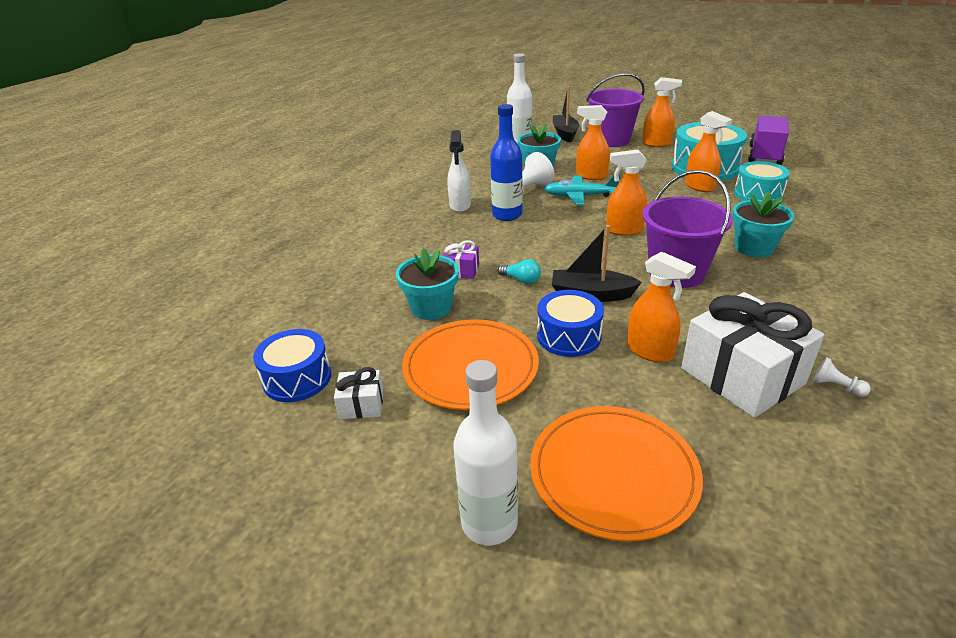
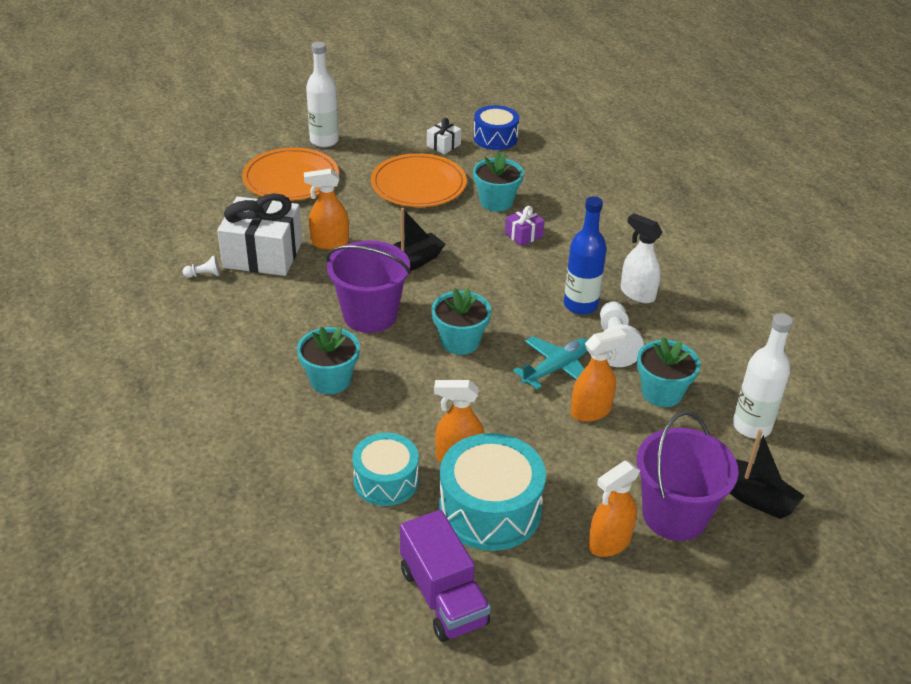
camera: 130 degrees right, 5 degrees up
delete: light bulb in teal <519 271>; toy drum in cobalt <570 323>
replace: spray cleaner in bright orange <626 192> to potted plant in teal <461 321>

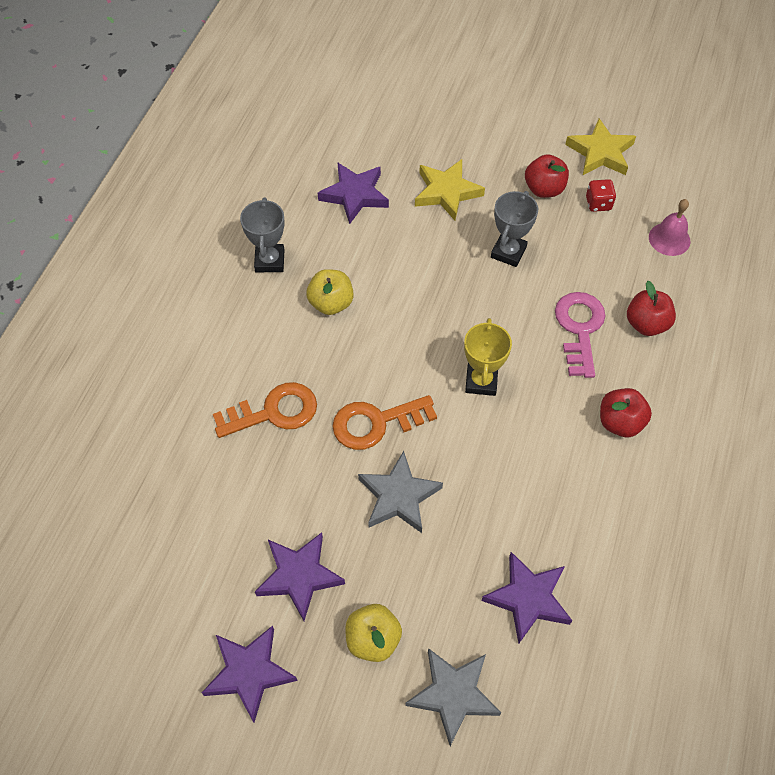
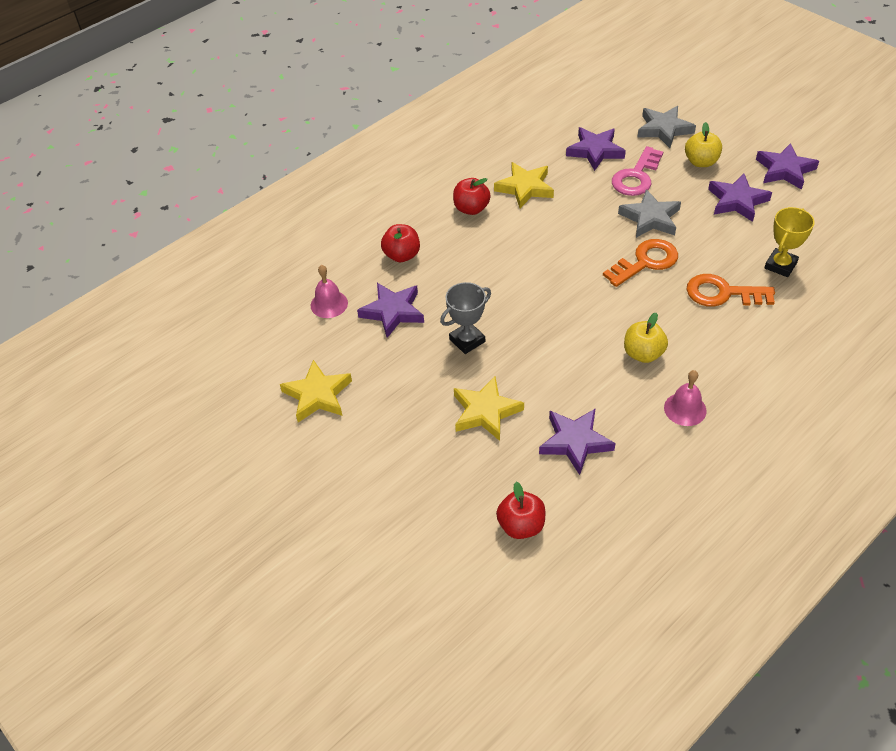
camera: 150 degrees left, 10 degrees down
delete: dice in scarlet <601 195>
insert: star in yellow <524 185>; star in purple <390 310>
move: toy apple in scarlet <547 176> to <520 510>; door key in pink <580 335> to <637 171>; trophy in yellow <488 357> to <790 242>
replace: trophy in gray <262 235> to hand bell in pink <685 398>
rotate: door key in bright orange <384 422> = <640 263> 45 degrees counterclockwise

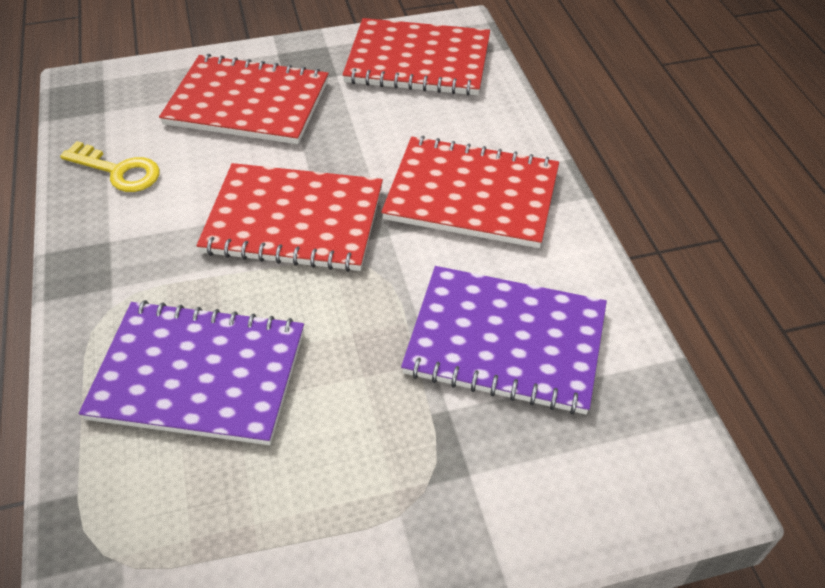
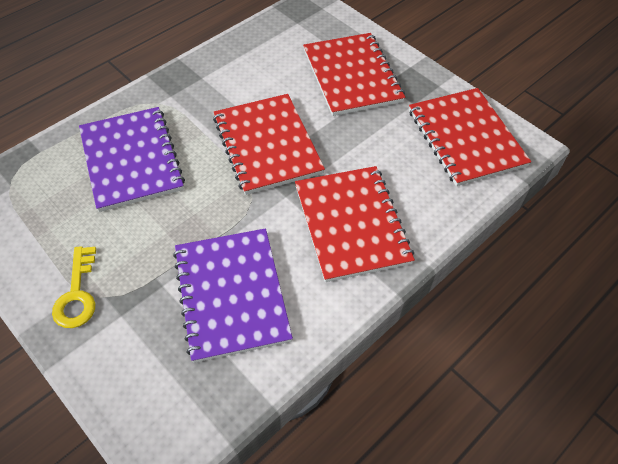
camera: 60 degrees right, 5 degrees up
move: door key in yellow <110 166> to <74 287>

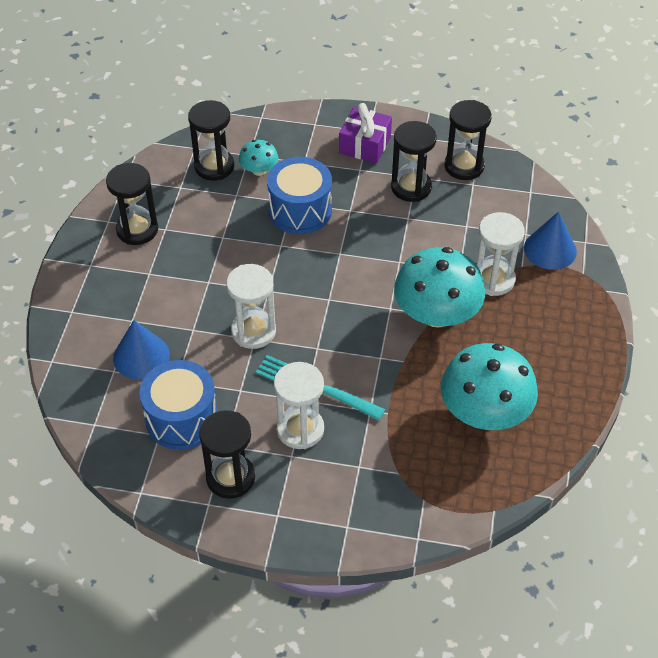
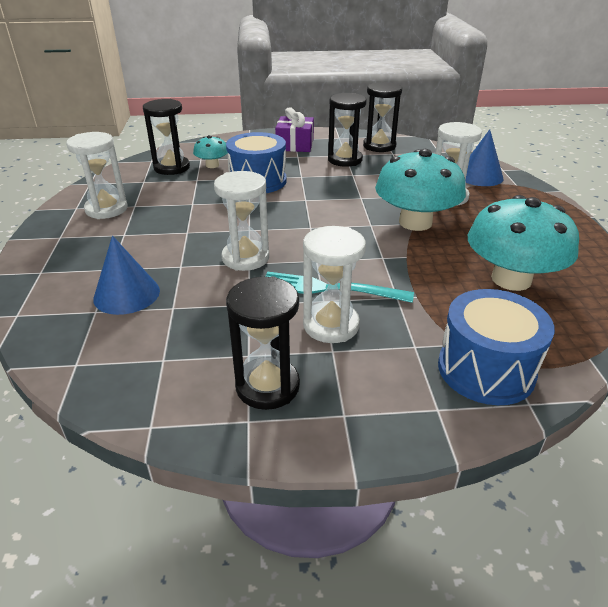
camera: 15 degrees left, 15 degrees down
move: toy drum in cobalt <178 405> to <496 347>
recolor: sand timer in black <132 204> to sand timer in pure white <97 175>

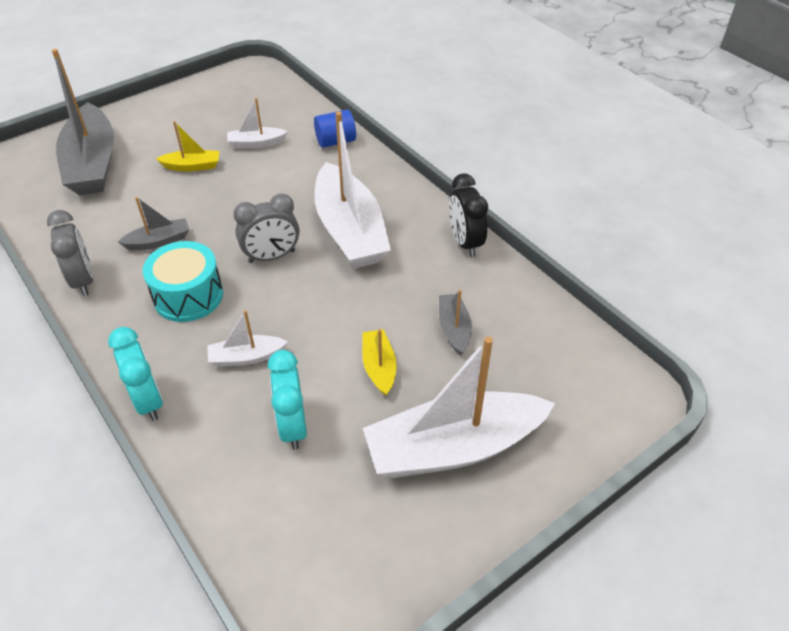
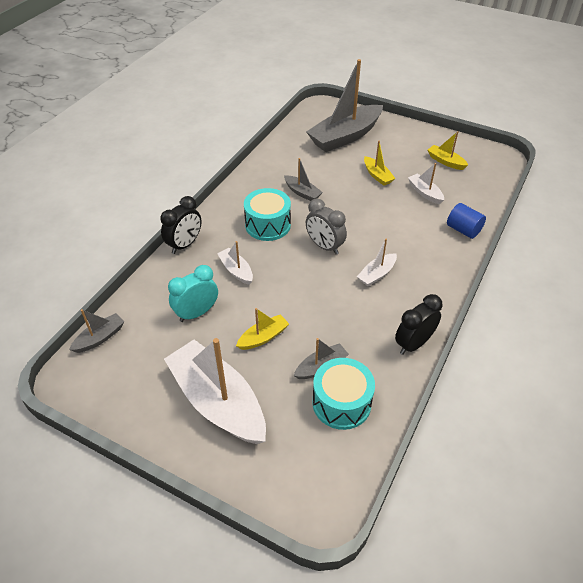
camera: 65 degrees right, 0 degrees up
delete: alarm clock in gray <70 253>
insert: sailboat in yellow <448 150>; sailboat in gray <96 331>; toy drum in teal <343 394>
recolor: alarm clock in teal <135 374> to alarm clock in black <181 225>
resize: sailboat in pure white <352 190> = <377 262> x0.46

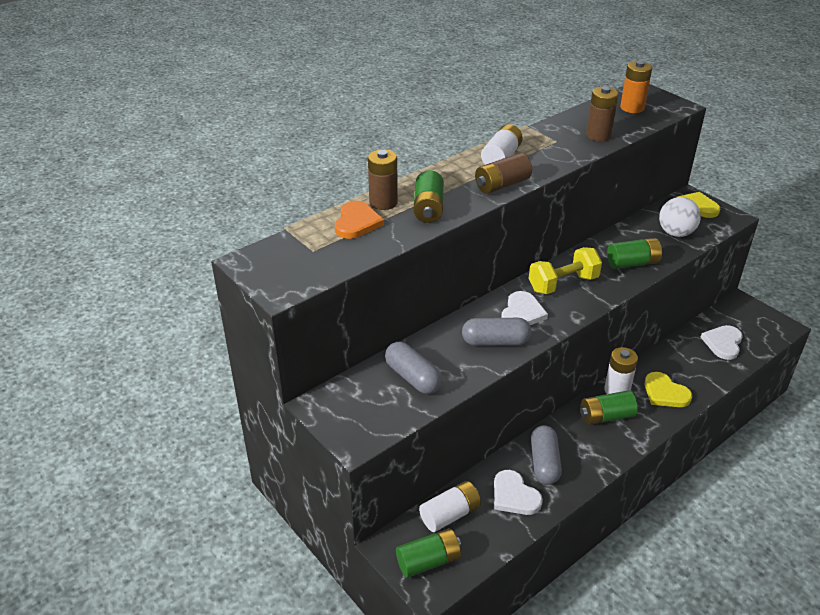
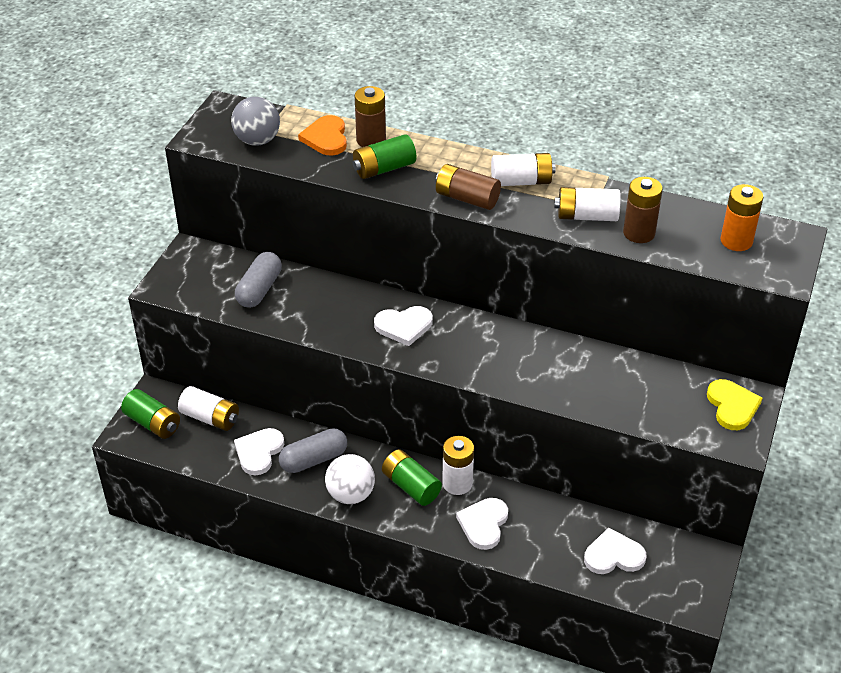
camera: 60 degrees right, 5 degrees up
delete: AA battery in green <634 253>; free weight in yellow <565 270>; pill in gray <496 332>
insert: sphere in gray <255 121>; AA battery in pure white <587 204>
move: sphere in pure white <680 217> to <350 479>
recolor: heart shape in yellow <668 389> to heart shape in pure white <482 524>
rotate: heart shape in bright orange <359 220> = <322 135> 105 degrees clockwise

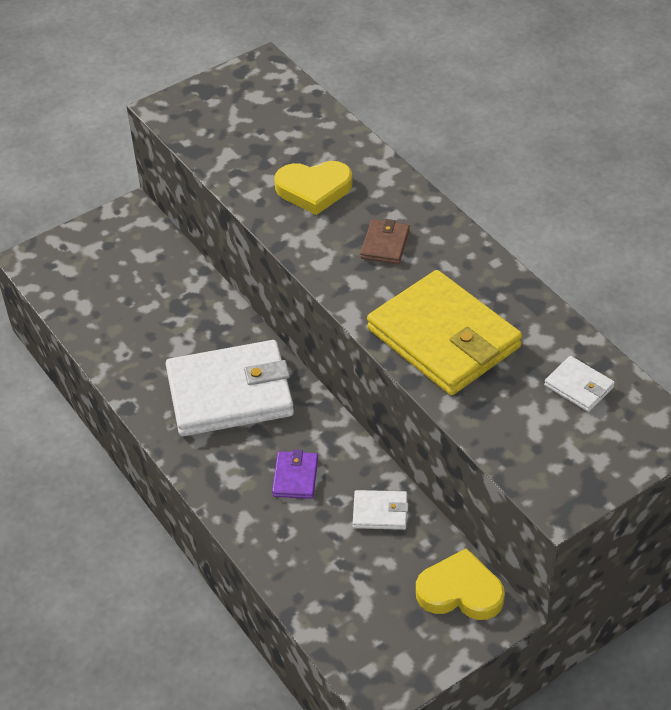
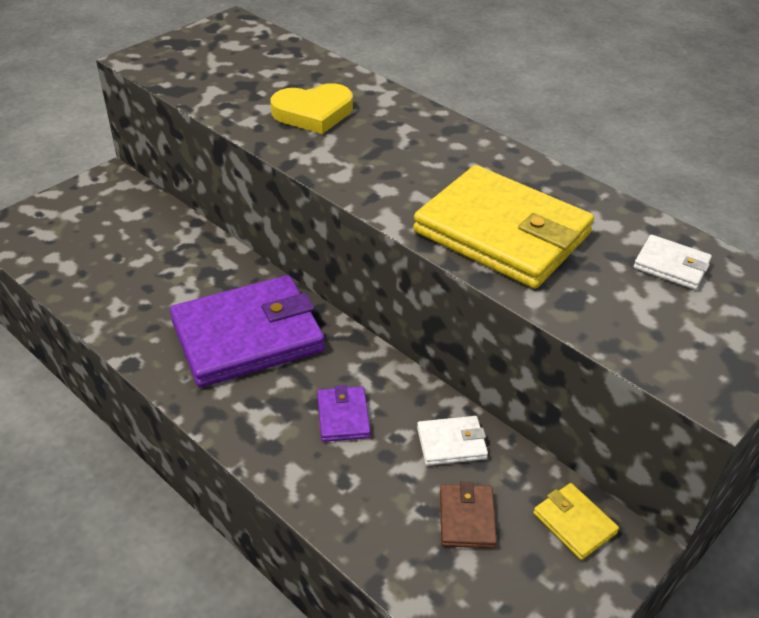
camera: 15 degrees left, 5 degrees down
move: billfold in brown <385 241> to <468 515>
replace: heart shape in yellow <460 584> to billfold in yellow <576 521>
recolor: billfold in pure white <230 388> to billfold in purple <247 331>

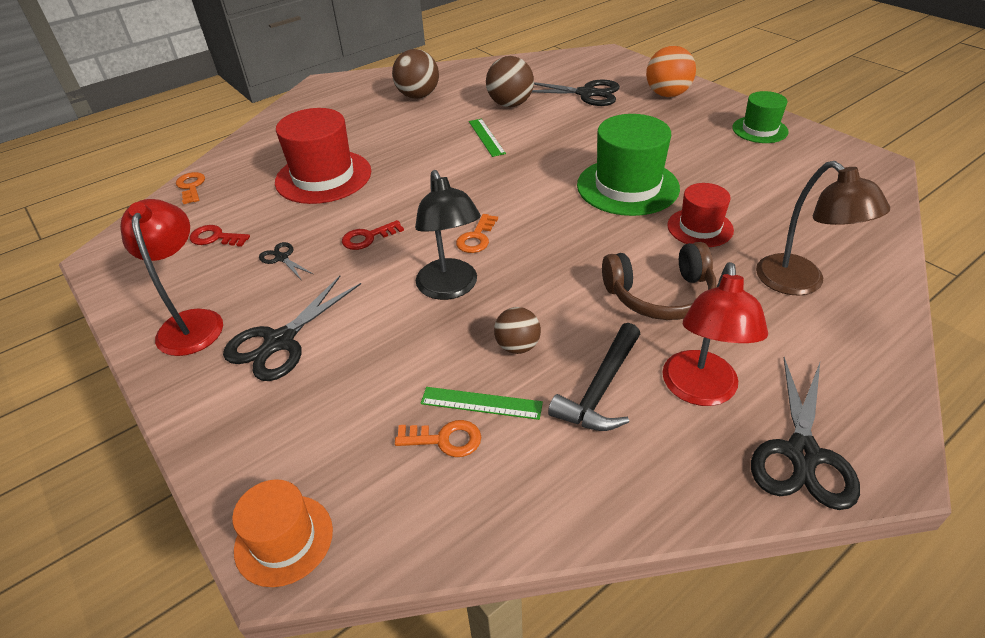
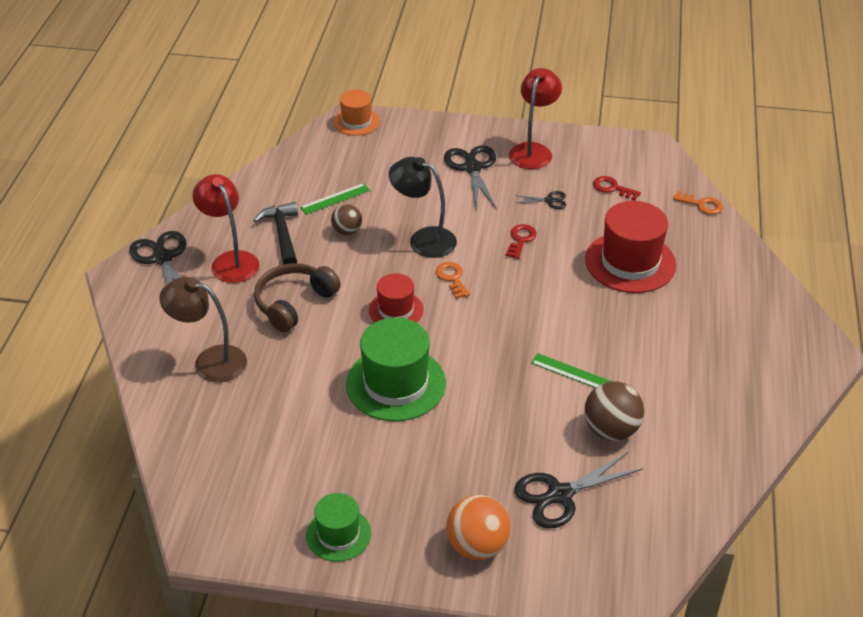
camera: 135 degrees right, 0 degrees up
delete: sphere in brown <415 74>; door key in bright orange <438 438>
move: tall hat in scarlet <700 215> to <396 298>
rotate: desk lamp in scarlet <171 277> = <535 118> 105 degrees counterclockwise; door key in scarlet <220 236> = <617 188> 120 degrees counterclockwise

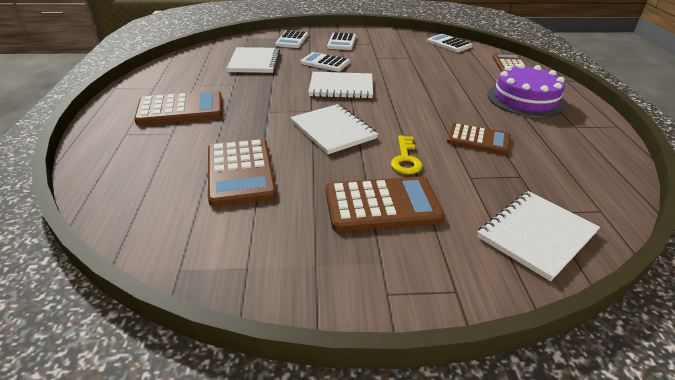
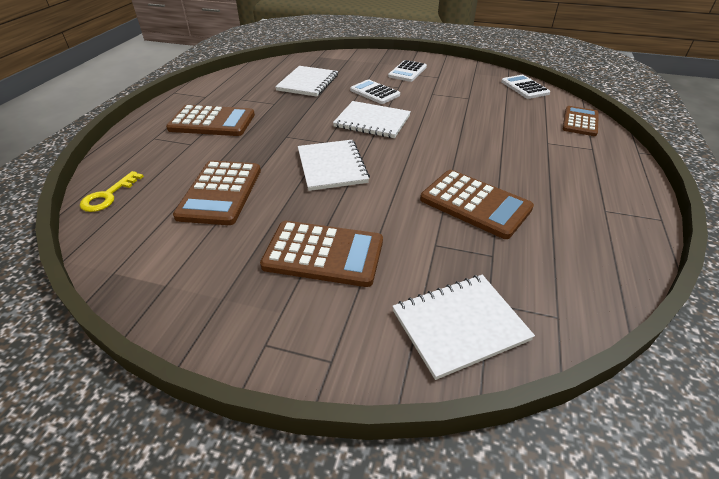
camera: 20 degrees right, 5 degrees up
delete: adding machine in pure white <291 39>; gateau in purple <526 90>
move: door key in yellow <406 155> to <112 191>
resize: adding machine in brown <478 138> = <477 204> x1.50

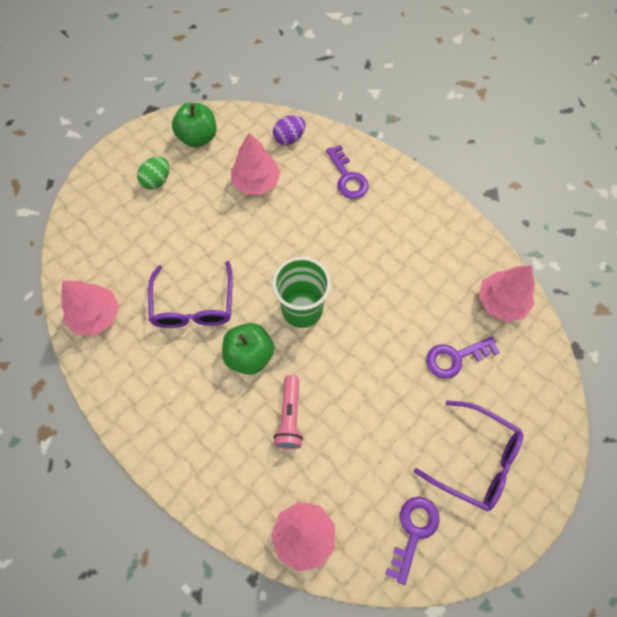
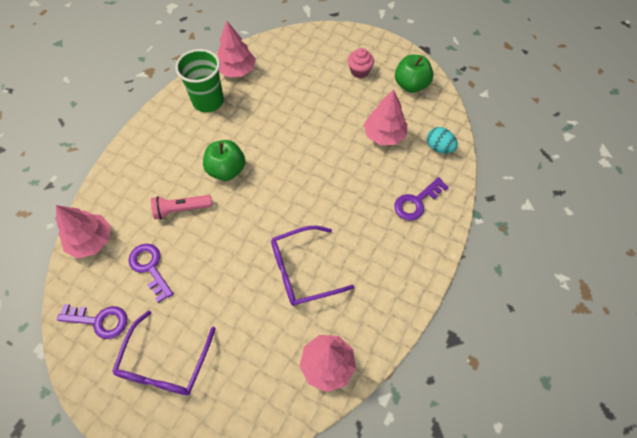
camera: 75 degrees right, 5 degrees down
move: cup in green <301 292> to <199 80>; eyeglasses in purple <190 294> to <312 266>; door key in purple <463 357> to <151 273>
replace: toy egg in green <153 173> to muffin in pink <361 63>
recolor: toy egg in purple <289 130> to toy egg in teal <442 140>

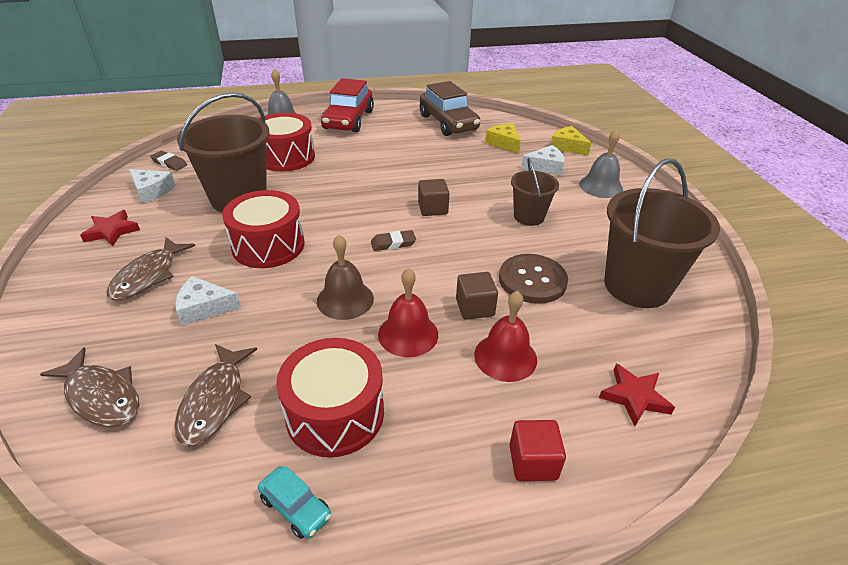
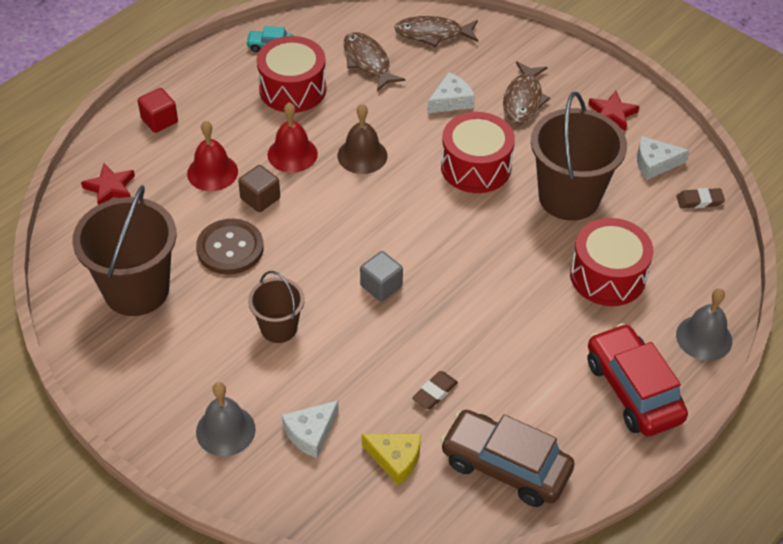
camera: 145 degrees right, 10 degrees up
delete: piece of cheese in yellow <571 140>
move: eraser in brown <393 240> to <435 390>
recolor: block in brown <434 197> to block in gray <381 276>
rotate: fish figure in brown <151 268> = <526 92> 150 degrees counterclockwise

